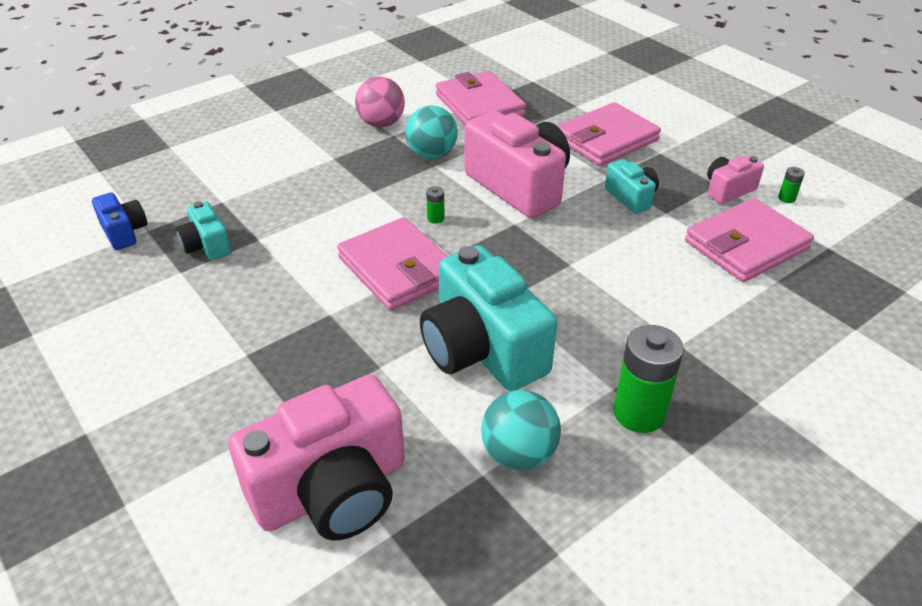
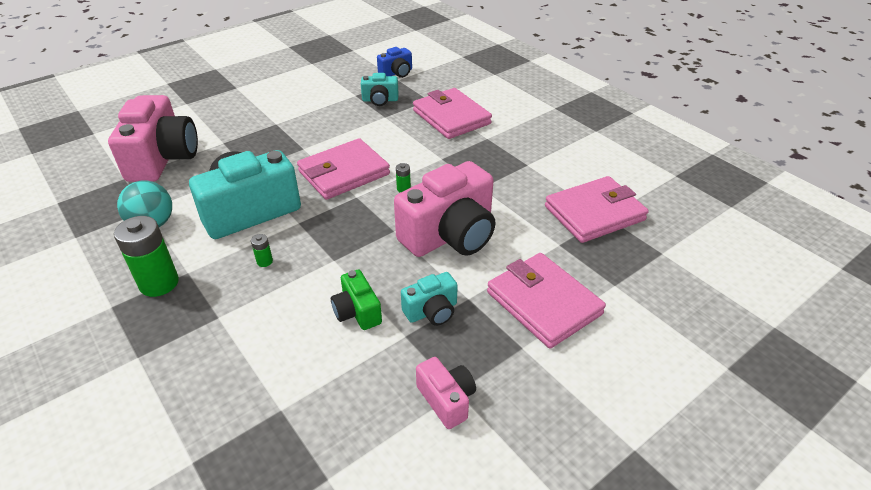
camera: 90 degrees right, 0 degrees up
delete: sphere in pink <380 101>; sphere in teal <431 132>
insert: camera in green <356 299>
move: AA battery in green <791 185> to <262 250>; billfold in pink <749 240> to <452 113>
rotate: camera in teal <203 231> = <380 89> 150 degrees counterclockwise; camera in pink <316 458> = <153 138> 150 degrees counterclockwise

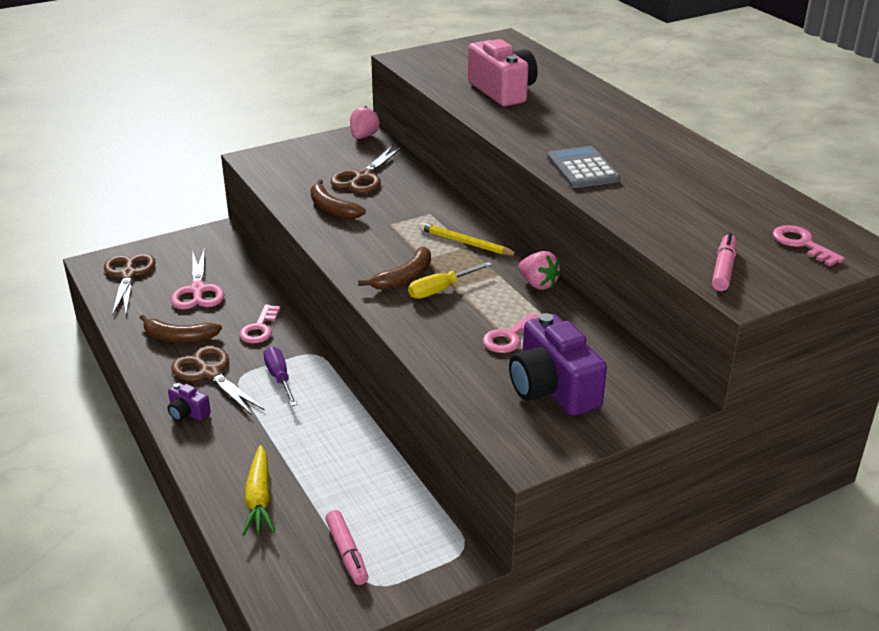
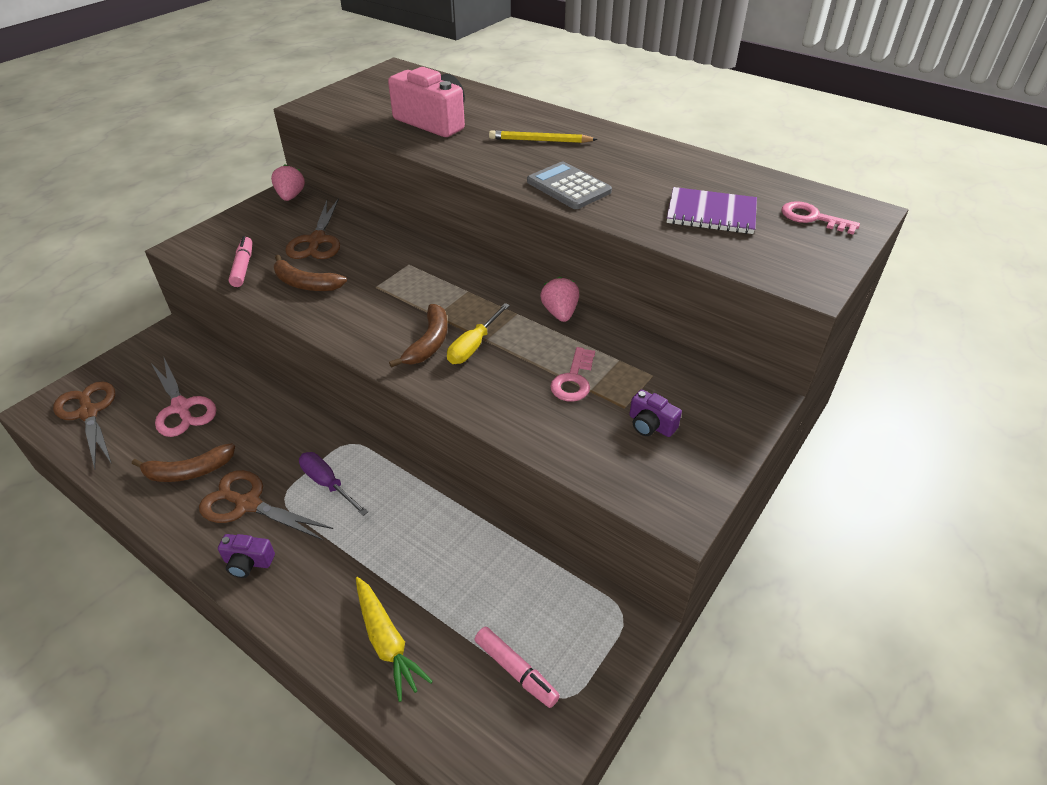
camera: 25 degrees left, 10 degrees up
delete: door key in pink <260 323>
insert: exercise book in purple <712 210>
move: pencil in yellow <468 239> to <543 136>; felt pen in pink <724 262> to <240 261>
rotate: toy strawberry in pink <540 270> = <559 299> 120 degrees counterclockwise
resize: camera in purple <558 364> = <655 413> x0.47

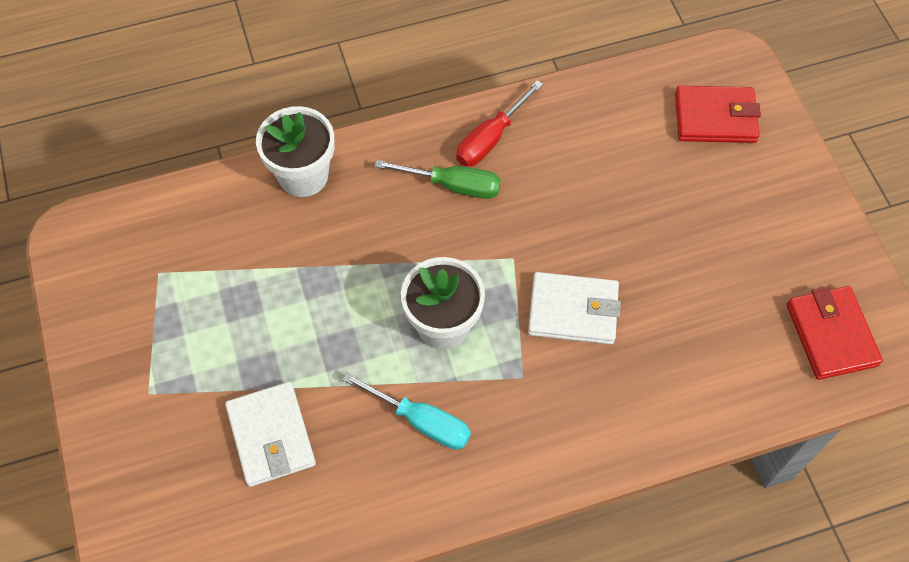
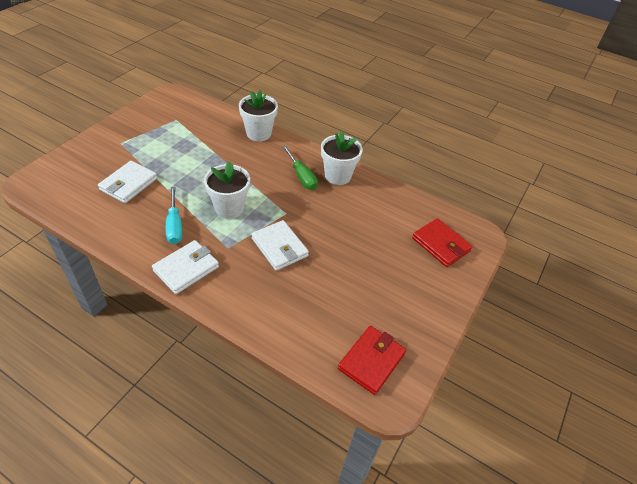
camera: 45 degrees right, 15 degrees down
insert: billfold in pure white <185 267>
replace: hand screwdriver in scarlet <499 123> to potted plant in pure white <342 158>

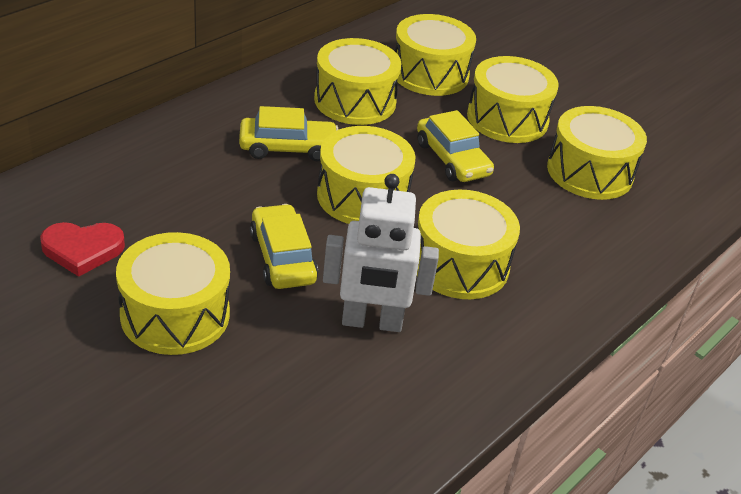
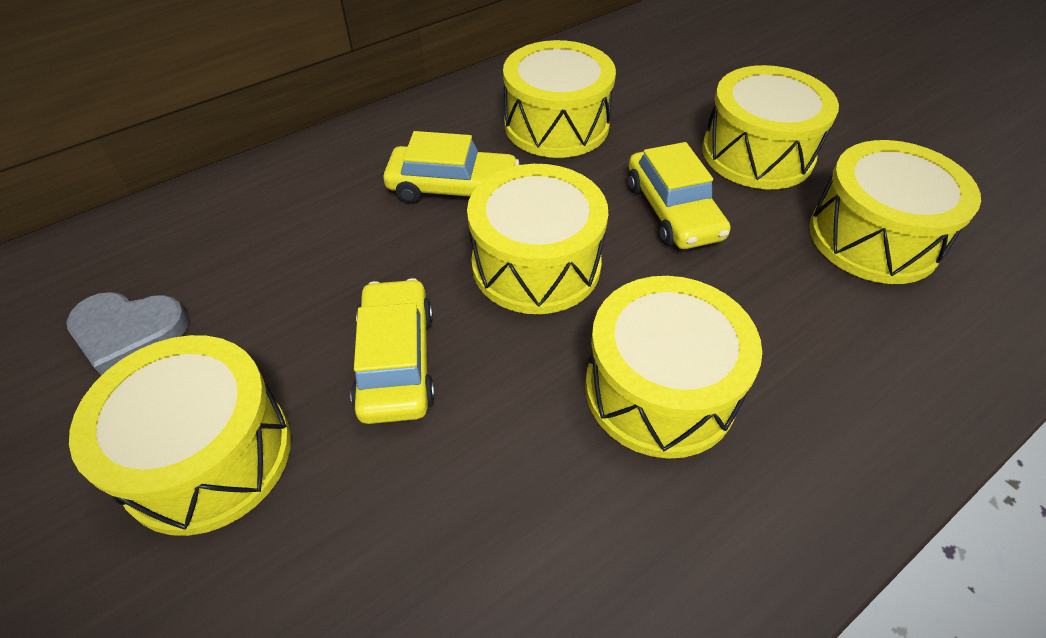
camera: 15 degrees right, 10 degrees up
delete: toy drum in yellow <435 55>; toy robot in pure white <381 253>
recolor: heart shape in scarlet <82 249> to heart shape in gray <127 334>

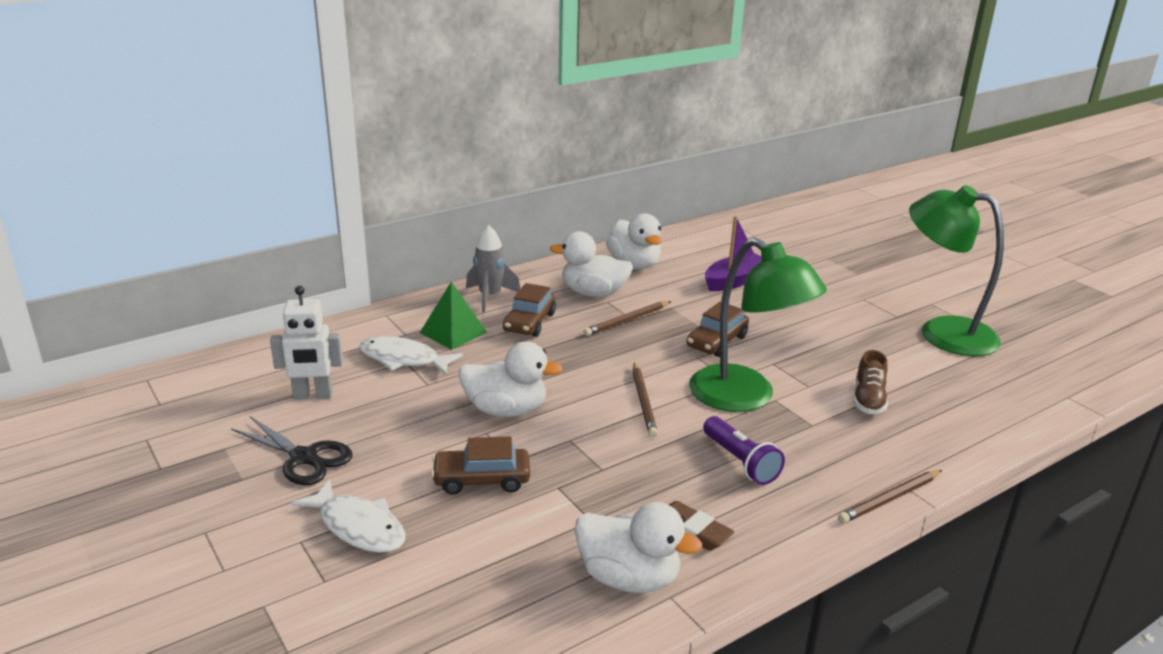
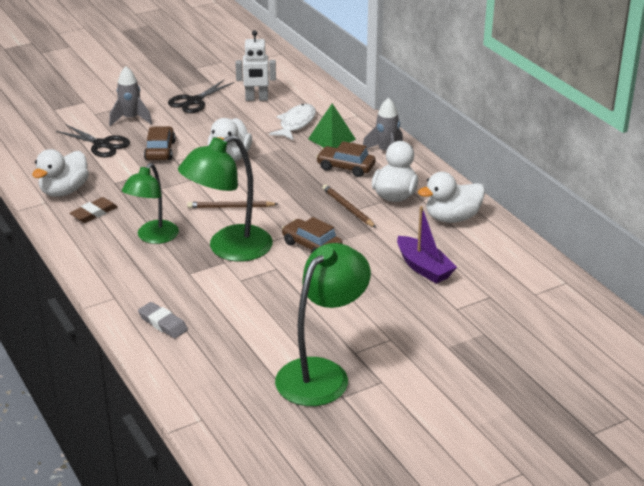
camera: 95 degrees right, 5 degrees up
delete: sneaker in brown <870 382>; pencil in brown <890 496>
insert: pair of scissors in black <93 141>; eraser in gray <163 320>
replace: torch in purple <744 450> to desk lamp in green <150 203>; fish figure in pure white <348 516> to spaceship in gray <130 96>
rotate: toy robot in pure white <306 343> = <255 65> 90 degrees counterclockwise

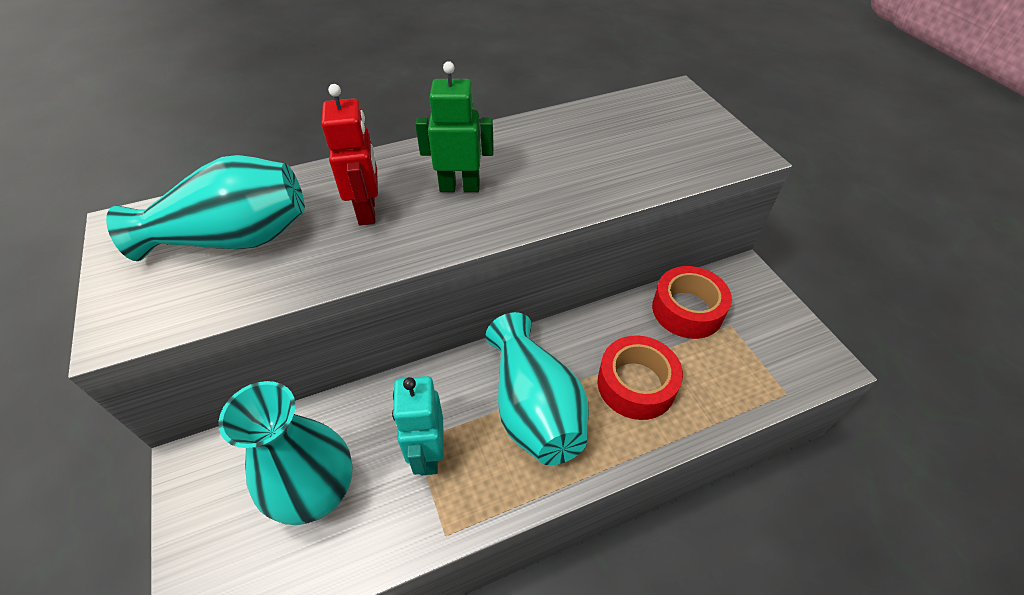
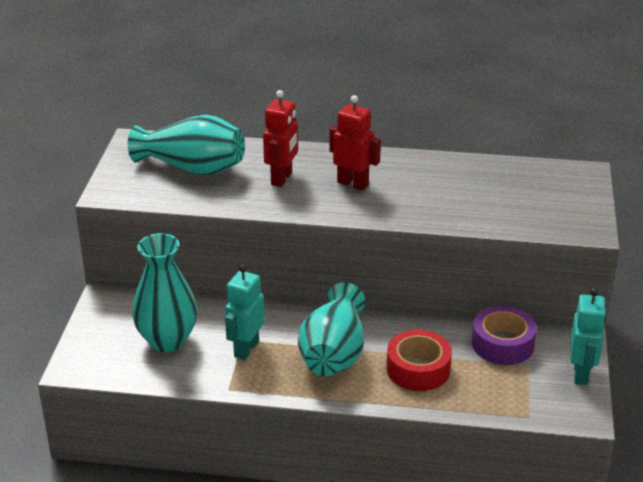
camera: 30 degrees right, 15 degrees down
insert: toy robot in teal <588 336>
recolor: toy robot in green <454 126> to toy robot in scarlet <355 143>; tape in scarlet <692 302> to tape in purple <504 335>

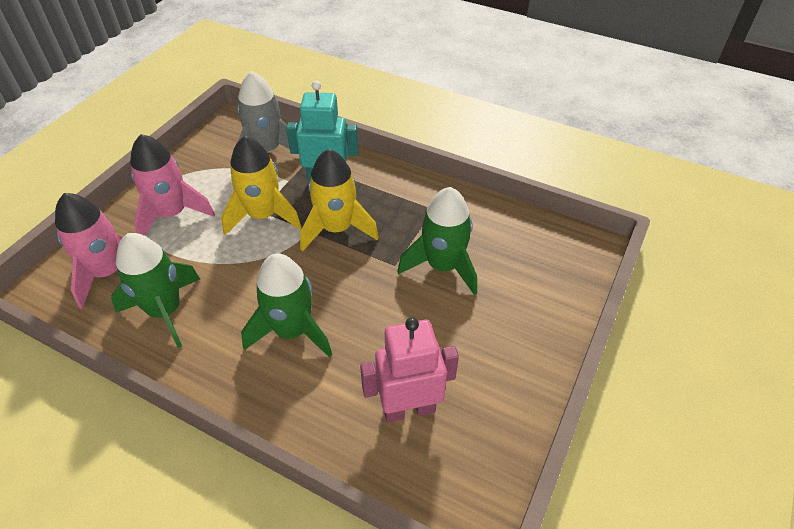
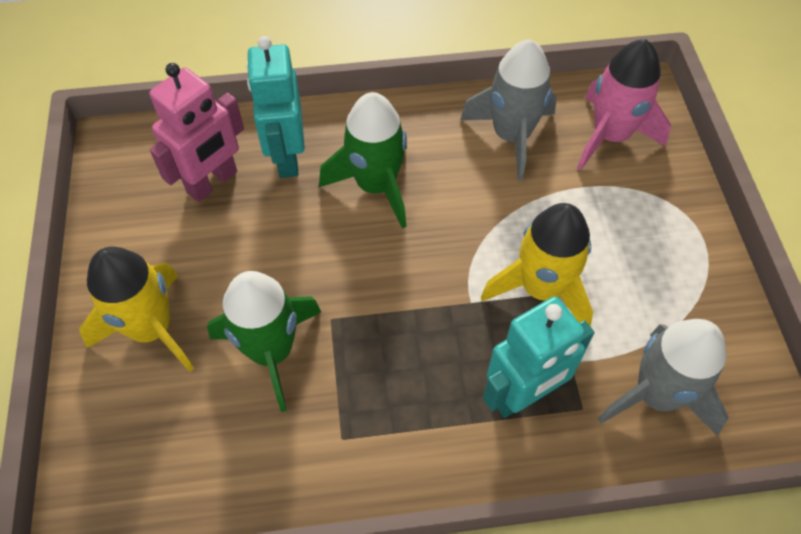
camera: 145 degrees right, 10 degrees up
delete: spaceship in pink <172 185>
insert: toy robot in teal <276 107>
move: spaceship in yellow <339 200> to <136 309>
recolor: spaceship in green <155 290> to spaceship in gray <508 110>

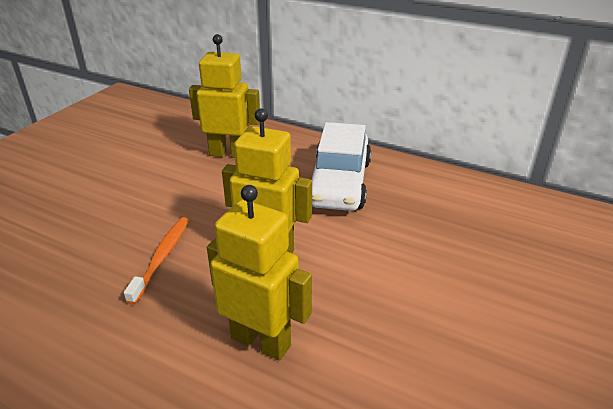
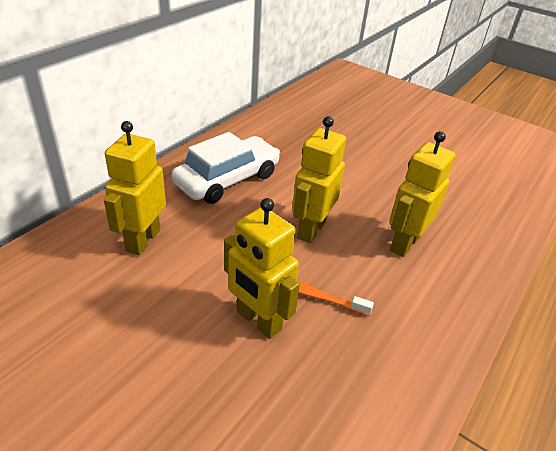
camera: 85 degrees left, 5 degrees up
insert: toy robot in yellow <262 268>
rotate: automobile in pure white <341 166> = <225 168> 60 degrees counterclockwise

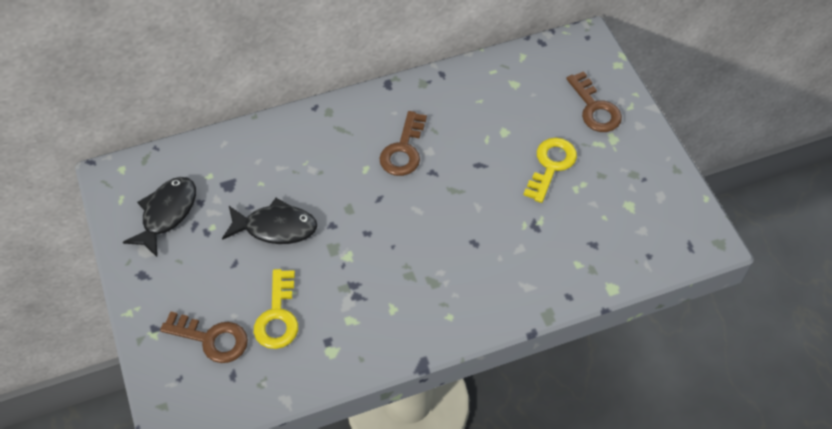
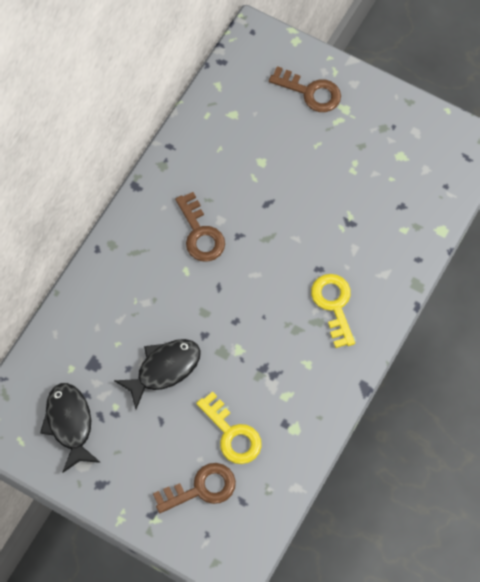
camera: 40 degrees left, 10 degrees up
move: door key in yellow <550 170> to <333 311>

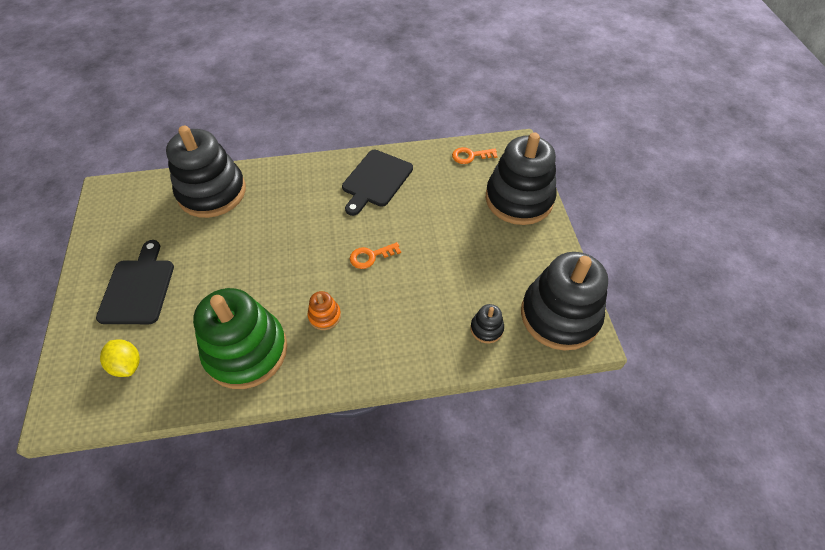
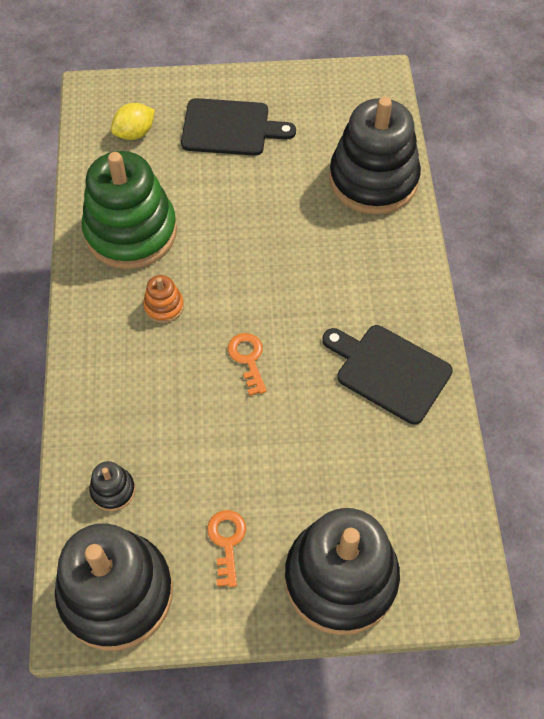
camera: 95 degrees right, 5 degrees up
move: door key in bright orange <475 155> to <226 548>

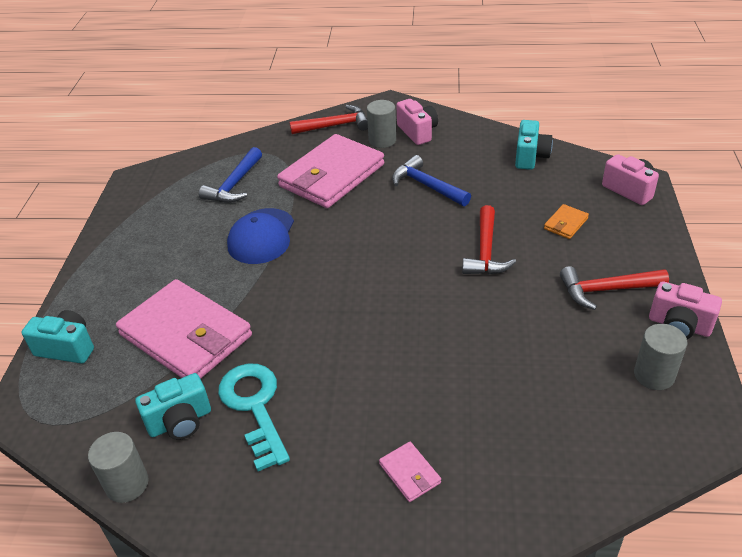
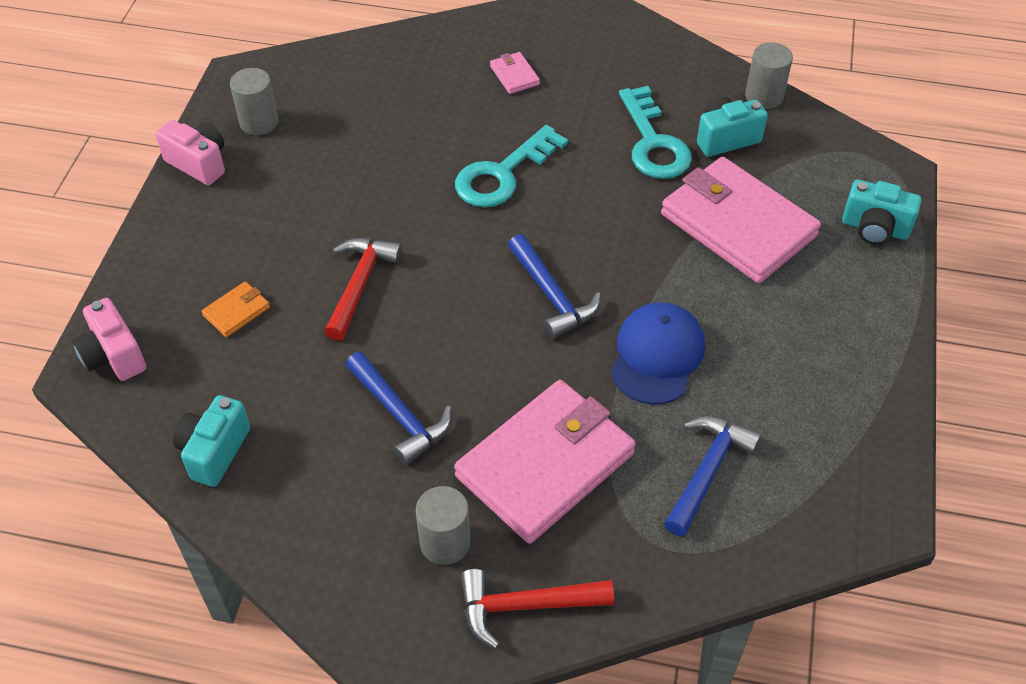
camera: 175 degrees left, 10 degrees up
delete: camera in pink <417 122>; hammer in scarlet <614 288>
insert: door key in teal <511 166>; hammer in cobalt <554 286>

